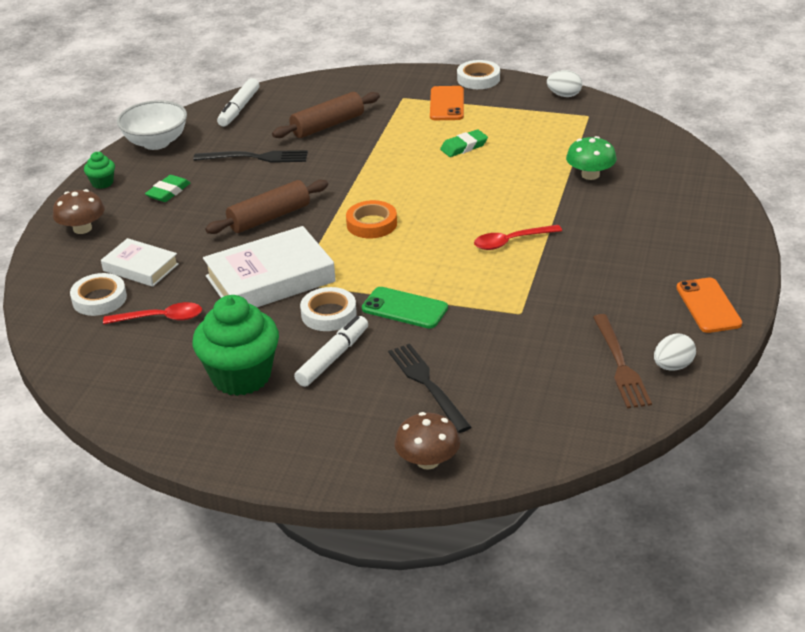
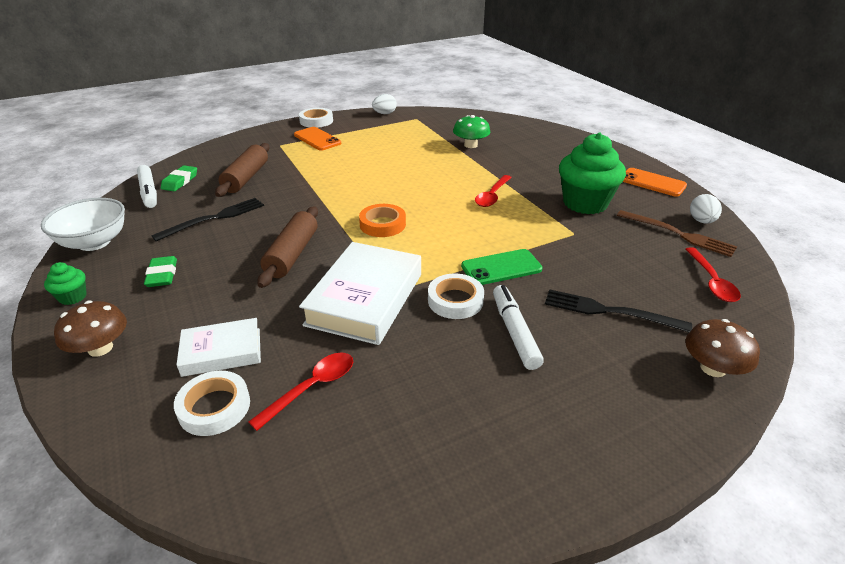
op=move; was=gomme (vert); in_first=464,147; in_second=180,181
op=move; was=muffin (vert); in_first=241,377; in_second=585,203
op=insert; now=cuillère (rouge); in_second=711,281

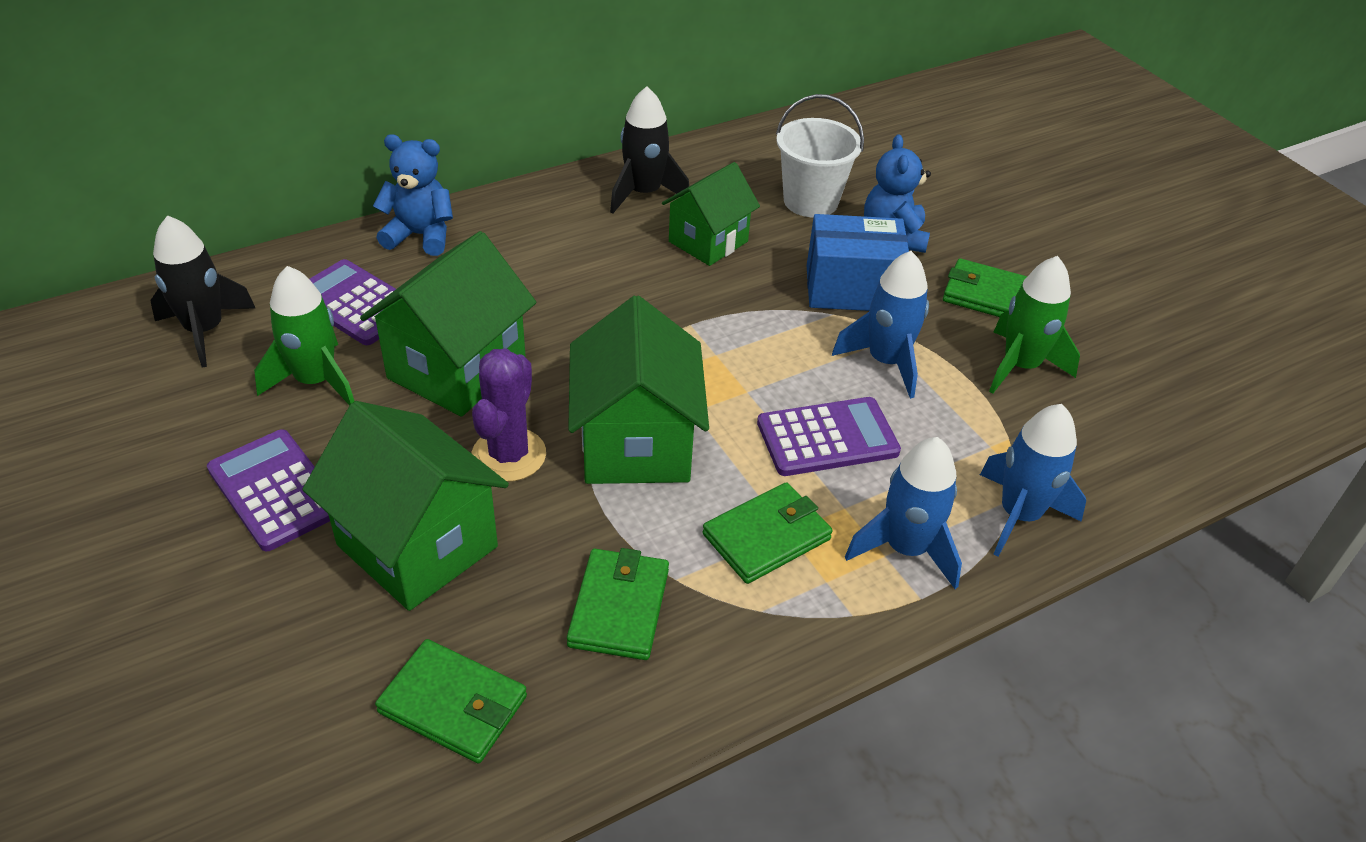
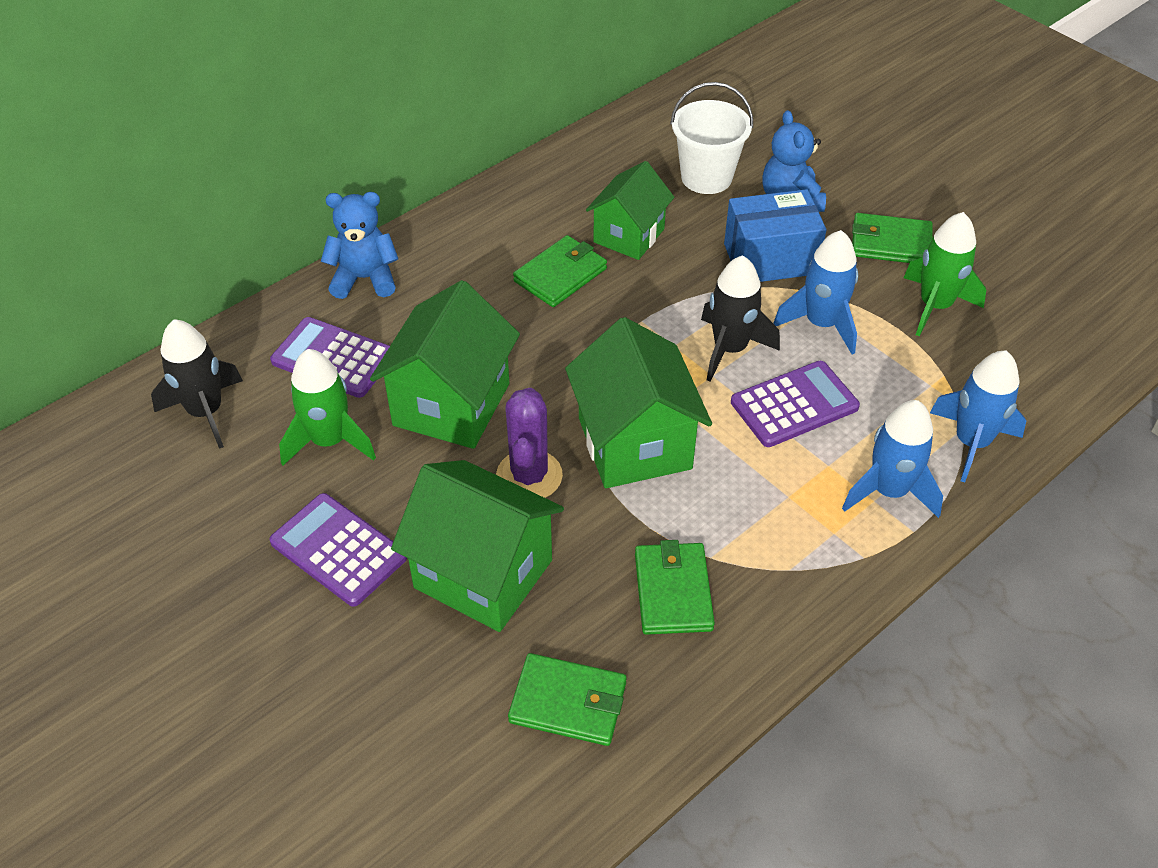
op=move; was=fusée (noir); in_first=644,193; in_second=730,349
op=move; was=portefeuille (vert); in_first=767,537; in_second=560,275

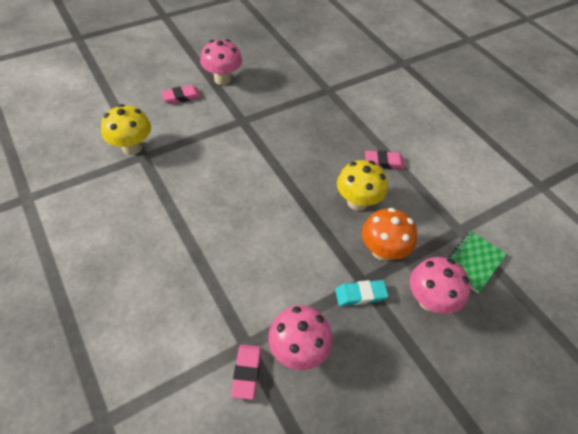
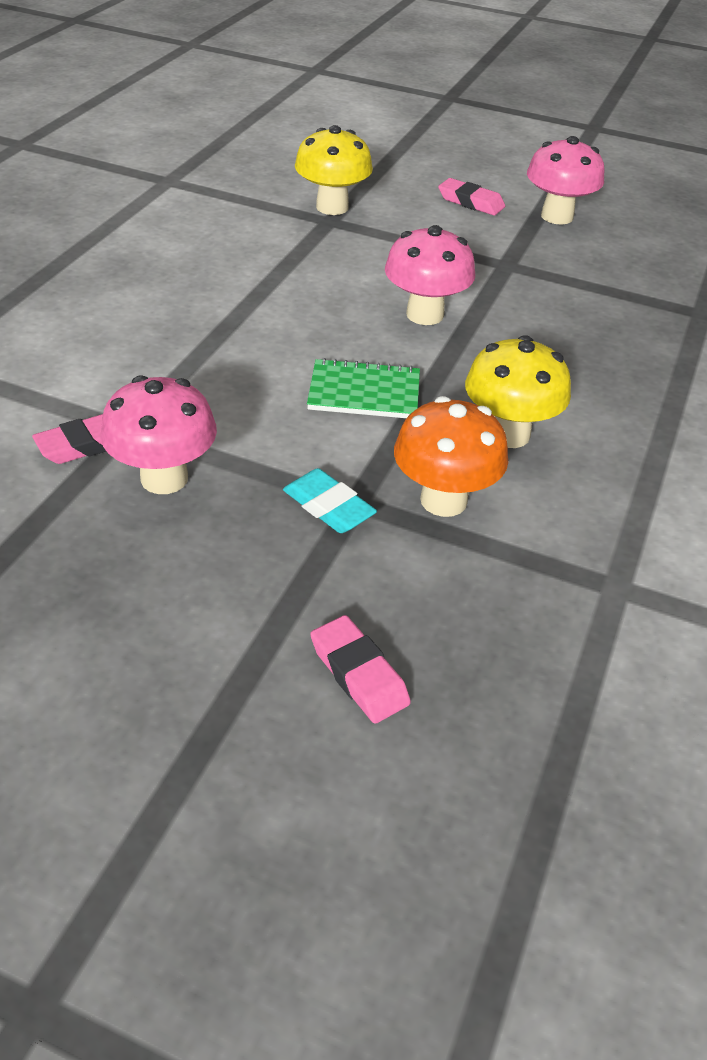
op=move; was=gomme (rose); in_first=384,162; in_second=359,674
op=move; was=carnet (vert); in_first=473,262; in_second=364,393
op=move; was=champignon (rose); in_first=429,300; in_second=425,314

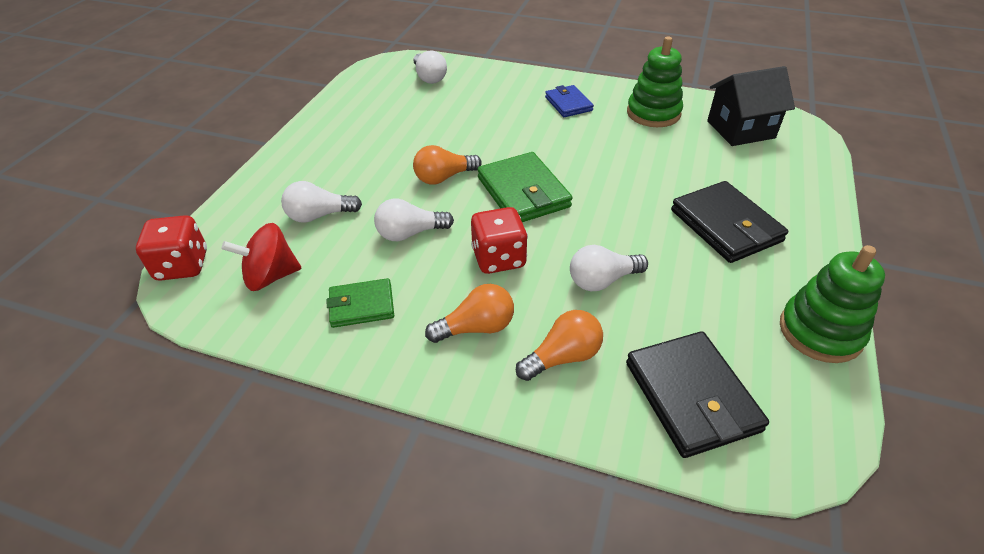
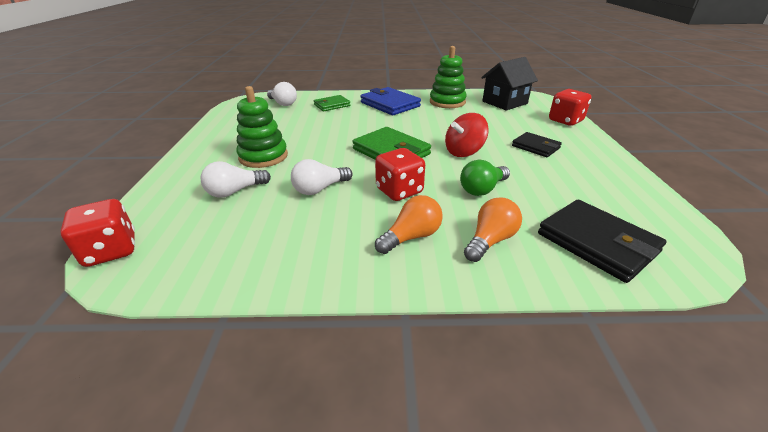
op=resize; was=portefeuille (bleu); in_first=568,104; in_second=390,104; ratio=1.64
op=delete; was=ampoule (orange); in_first=444,177
op=resize; was=portefeuille (noir); in_first=725,226; in_second=535,147; ratio=0.61
op=move; was=toupie (rouge); in_first=271,276; in_second=464,152
op=recolor; was=ampoule (blanc); now=ampoule (vert); in_first=602,280; in_second=482,189
op=move; was=jouet à empiler (vert); in_first=820,332; in_second=263,156
op=move; was=portefeuille (vert); in_first=361,306; in_second=332,105
op=insert; now=dé (rouge); in_second=565,121

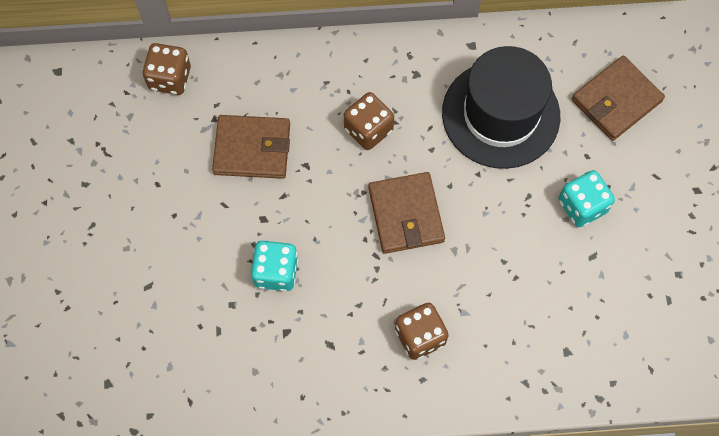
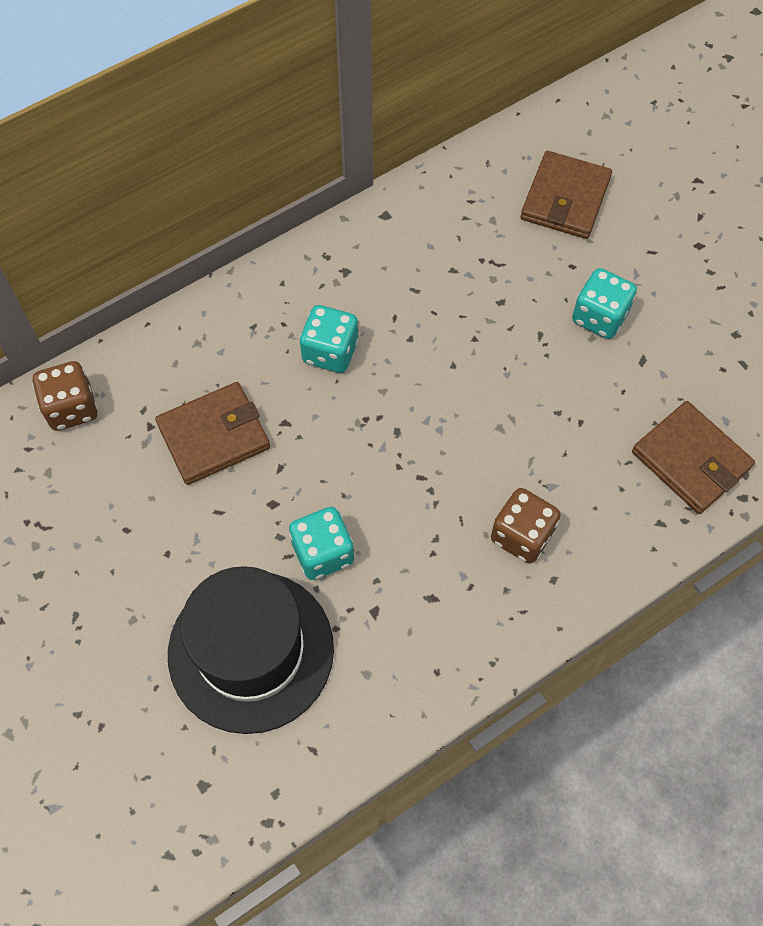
op=move; was=chapeau (noir); in_first=500,114; in_second=251,650
op=recolor; was=dé (marron); now=dé (turquoise); in_first=368,129; in_second=330,352
op=move; was=portefeuille (marron); in_first=406,214; in_second=691,460

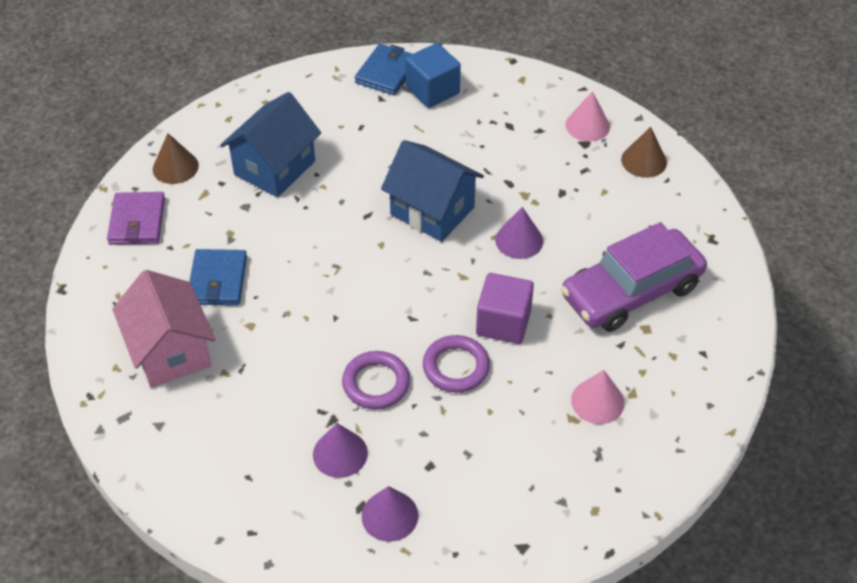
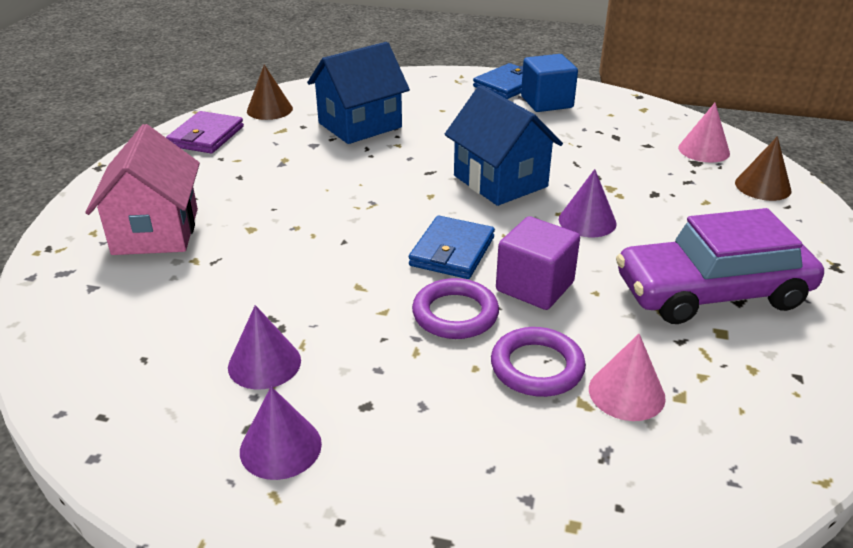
op=move; was=portefeuille (bleu); in_first=217,280; in_second=452,251
op=move; was=anneau (violet); in_first=376,383; in_second=537,367

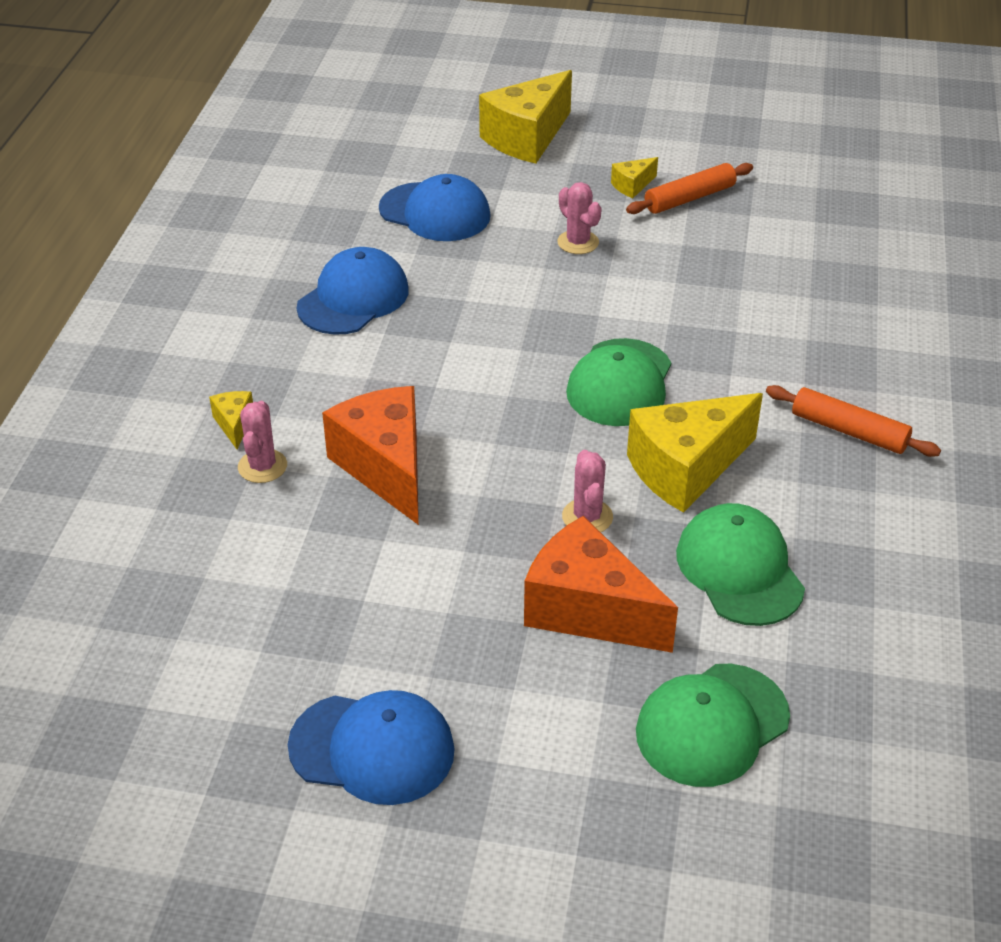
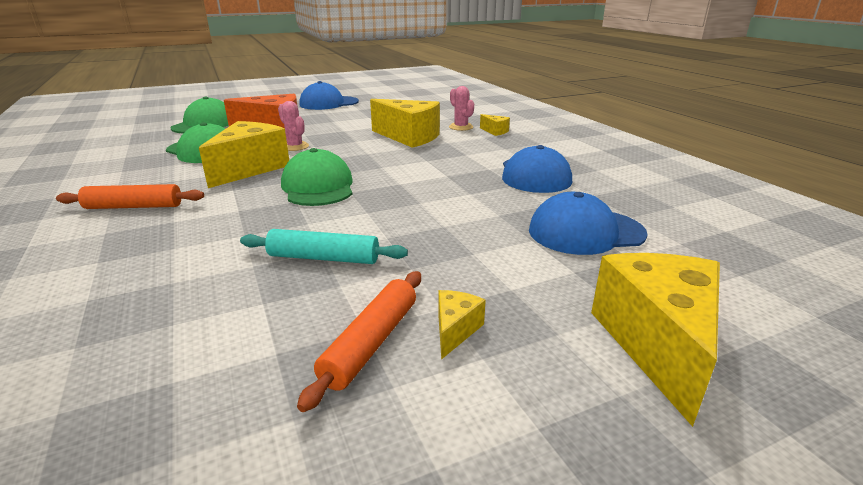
op=delete; was=cactus (rose); in_first=578,242
op=recolor; was=fromage (orange); now=fromage (jaune); in_first=386,467; in_second=409,137
op=insert; now=rouleau à pâtisserie (turquoise); in_second=324,258

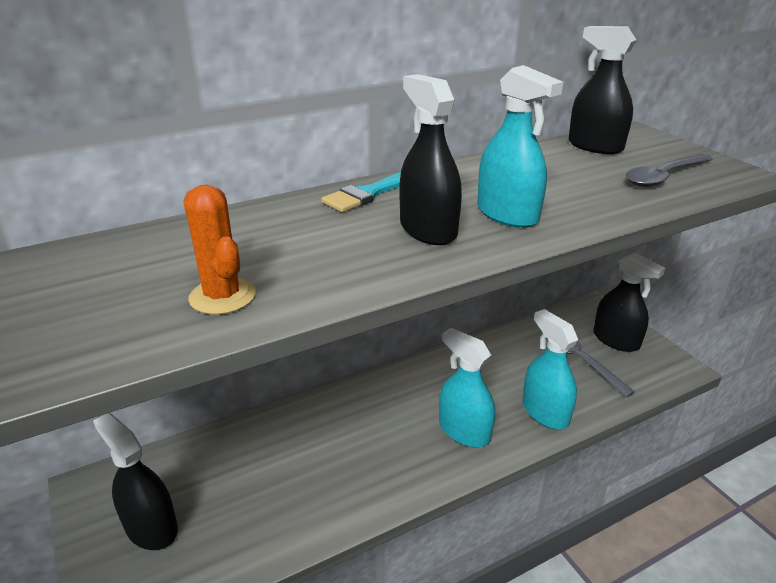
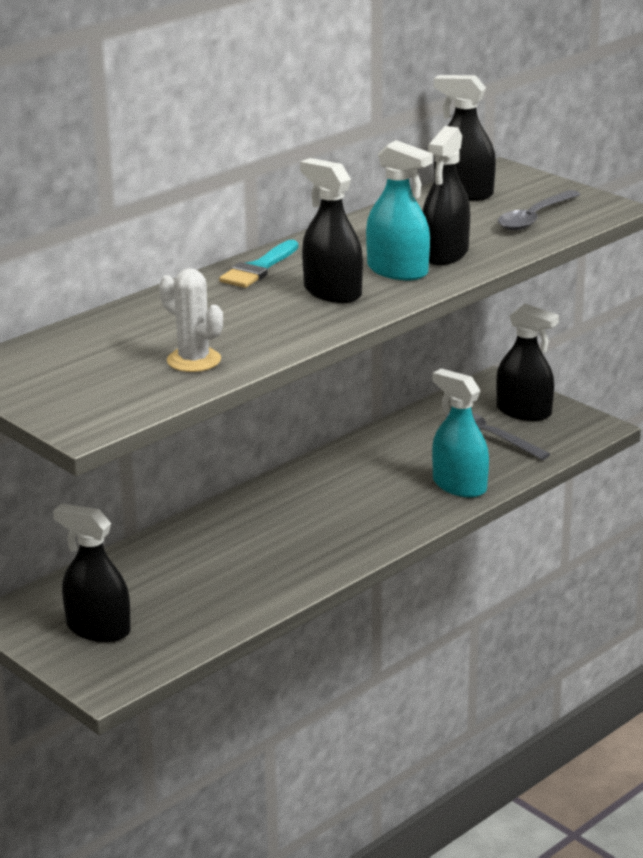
op=recolor; was=cactus (orange); now=cactus (blanc); in_first=222,296; in_second=194,360
op=delete; was=vaporisateur (turquoise); in_first=464,431
op=insert; now=vaporisateur (noir); in_second=445,254

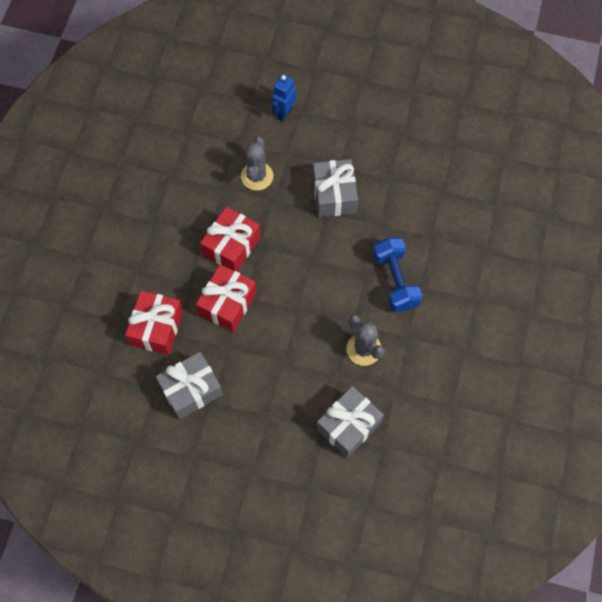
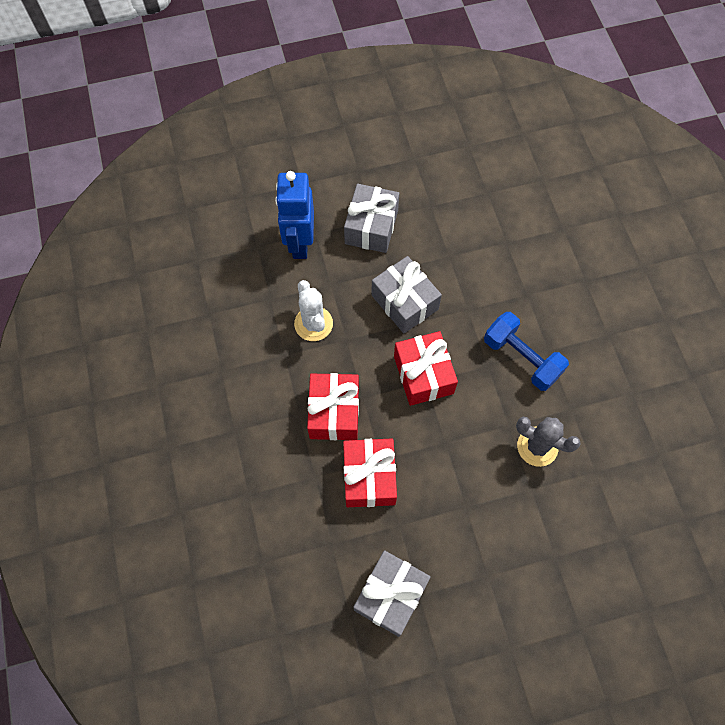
op=resize; was=robot (bleu); in_first=284,113; in_second=299,243; ratio=1.62
op=recolor; was=cactus (gris); now=cactus (blanc); in_first=257,176; in_second=313,324
op=move; was=cadeau (rouge); in_first=157,328; in_second=423,374
op=move; was=cadeau (gris); in_first=348,426; in_second=371,227

